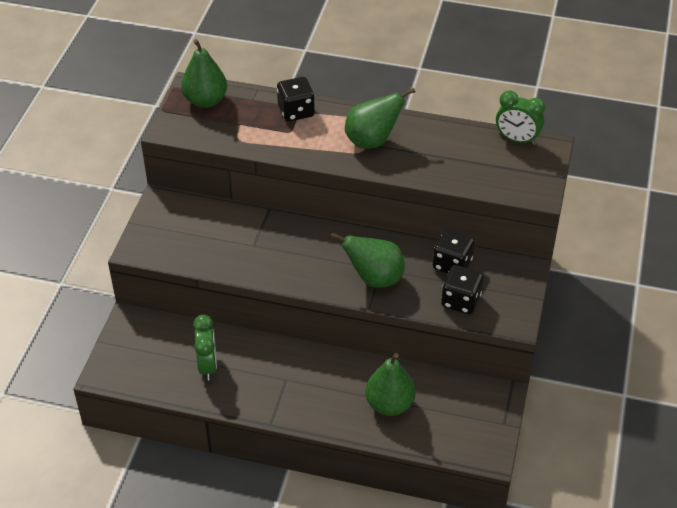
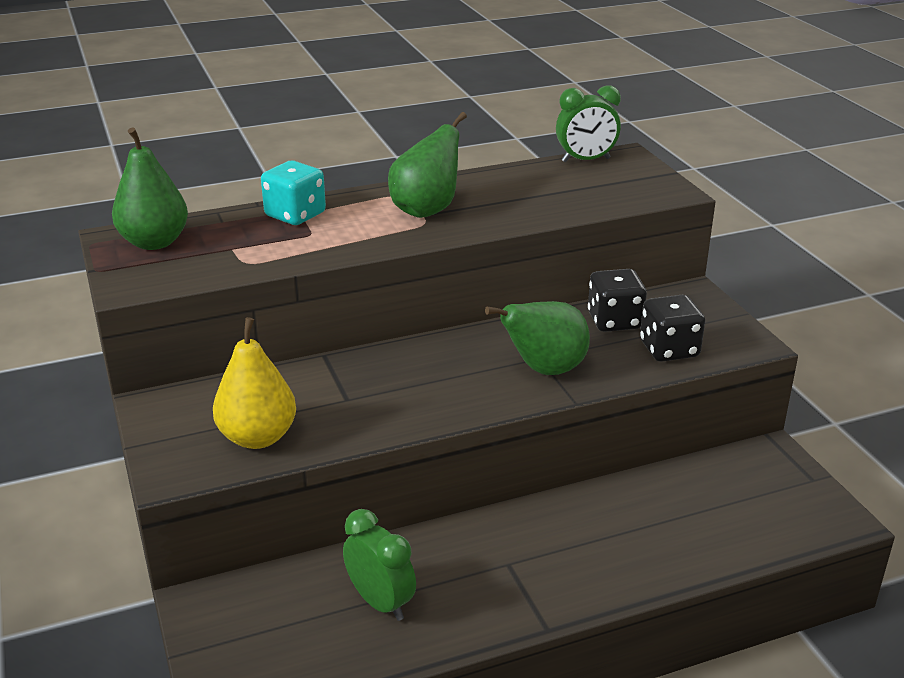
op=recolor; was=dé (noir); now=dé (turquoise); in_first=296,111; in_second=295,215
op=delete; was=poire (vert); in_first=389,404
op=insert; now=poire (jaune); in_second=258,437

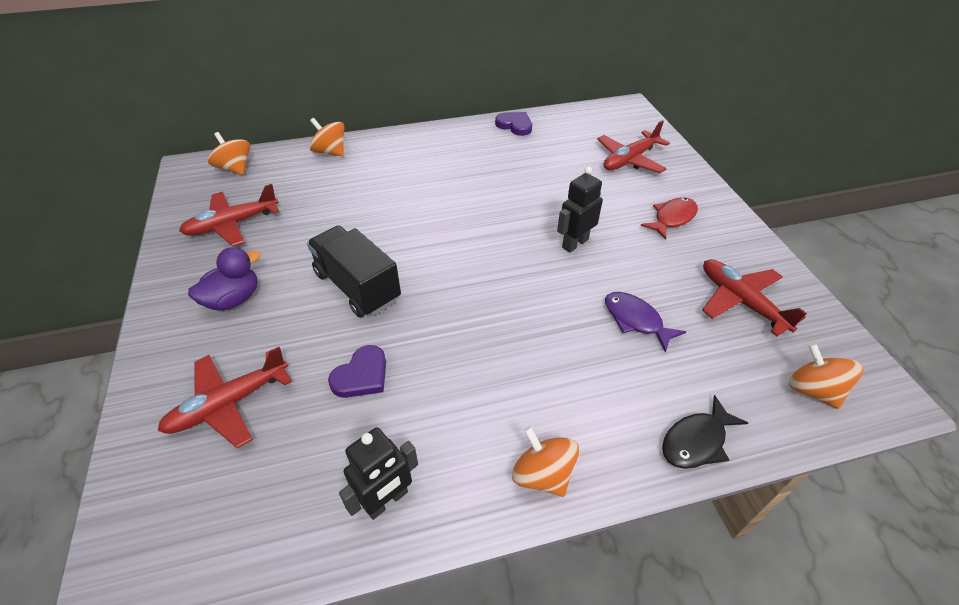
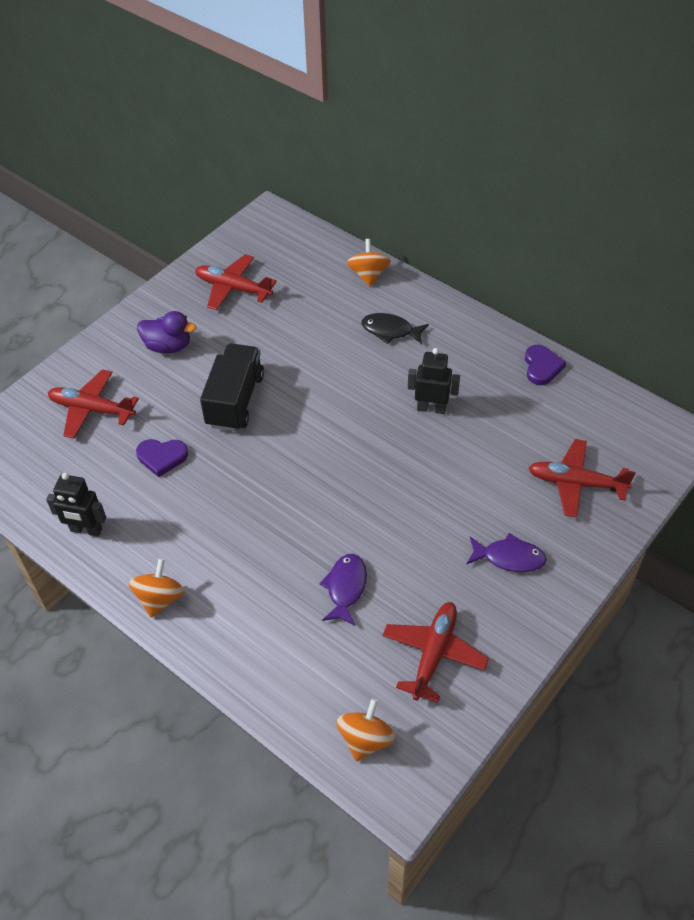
op=delete; was=toupie (orange); in_first=235,168
op=move; was=robot (noir); in_first=575,243; in_second=431,408
op=recolor; was=poisson (rouge); now=poisson (violet); in_first=672,218; in_second=509,558
op=move; was=poisson (noir); in_first=696,441; in_second=390,331

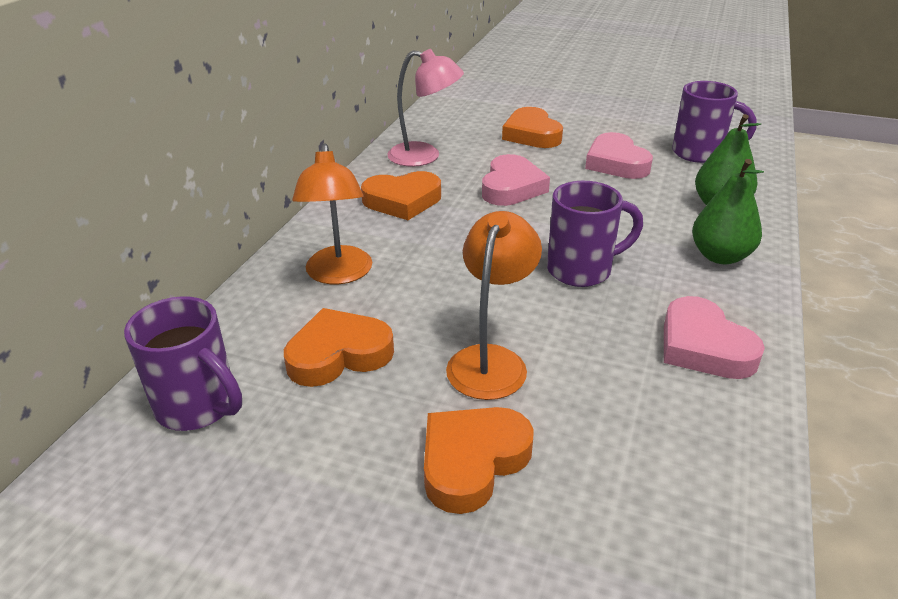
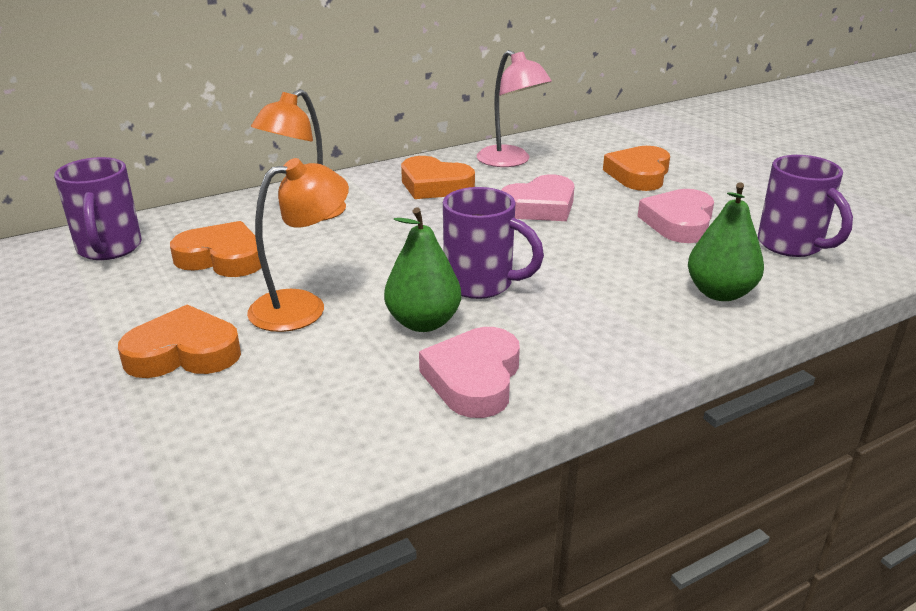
op=move; was=poire (vert); in_first=720,256; in_second=423,322

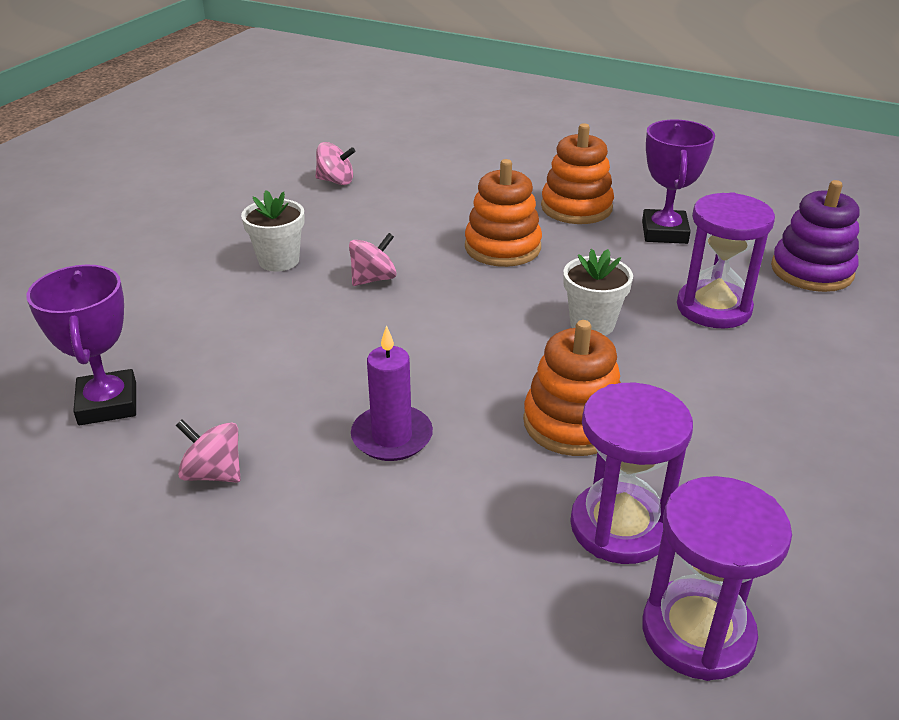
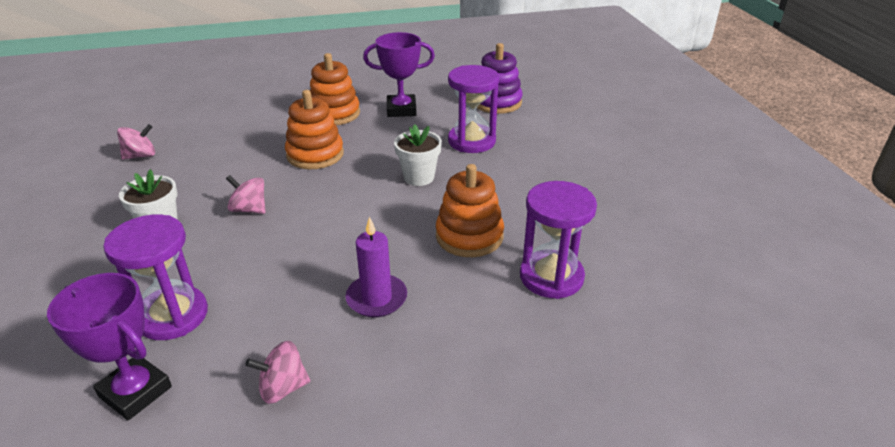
op=rotate; was=trophée (violet); in_first=664,232; in_second=401,110; clockwise=-60
op=rotate; was=toupie (rose); in_first=373,279; in_second=249,209; clockwise=-75
op=move; was=sablier (violet); in_first=697,633; in_second=172,316

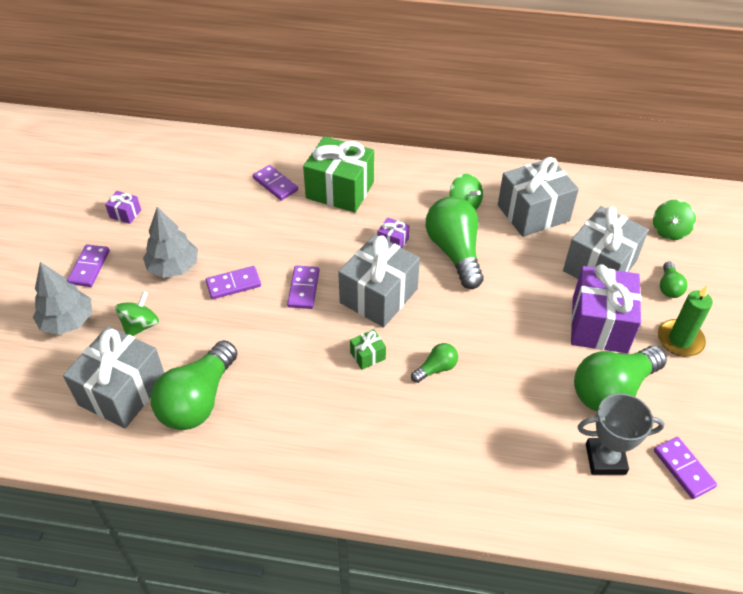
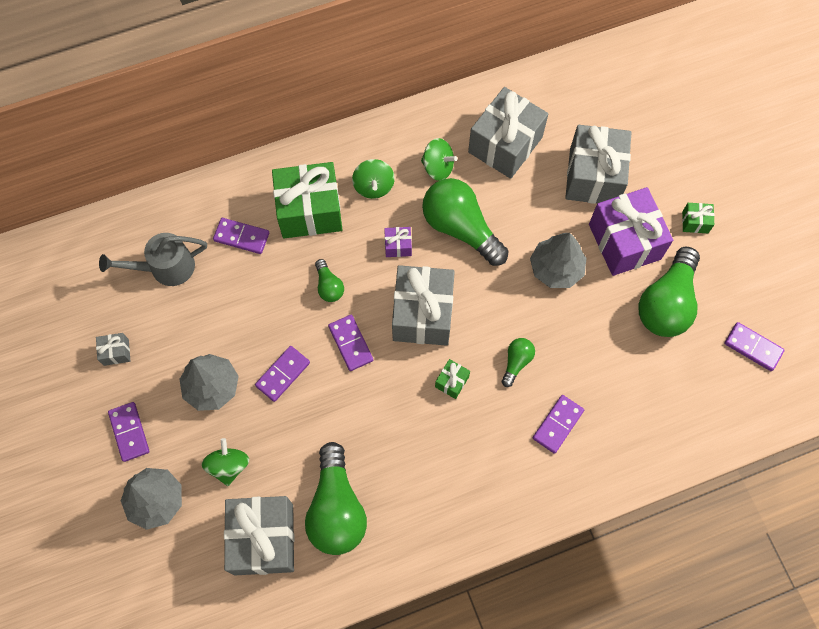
op=recolor; was=cadeau (violet); now=cadeau (gris); in_first=125,214; in_second=116,352
op=move; was=toupie (vert); in_first=669,231; in_second=374,186
op=move; was=ampoule (vert); in_first=669,287; in_second=329,286
op=replace; was=bougie (vert); now=cadeau (vert); in_first=680,340; in_second=695,222
op=delete; was=trophée (gris); in_first=605,459
op=insert; now=arrosoir (gris); in_second=165,268
op=insert; now=arbre (gris); in_second=556,268
op=insert; now=domino (violet); in_second=557,424

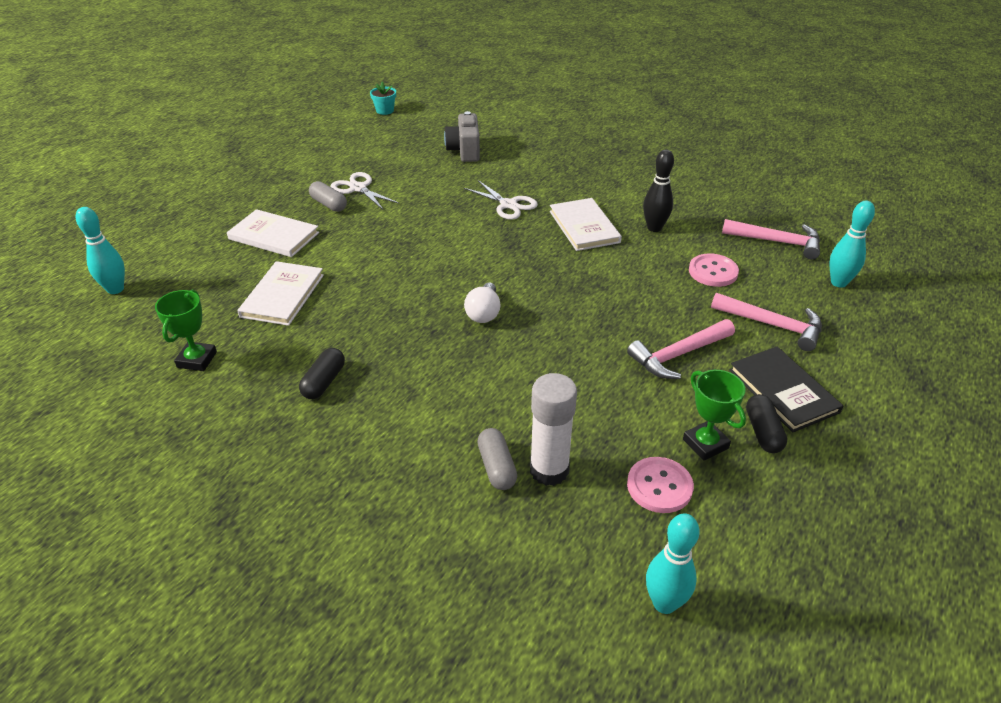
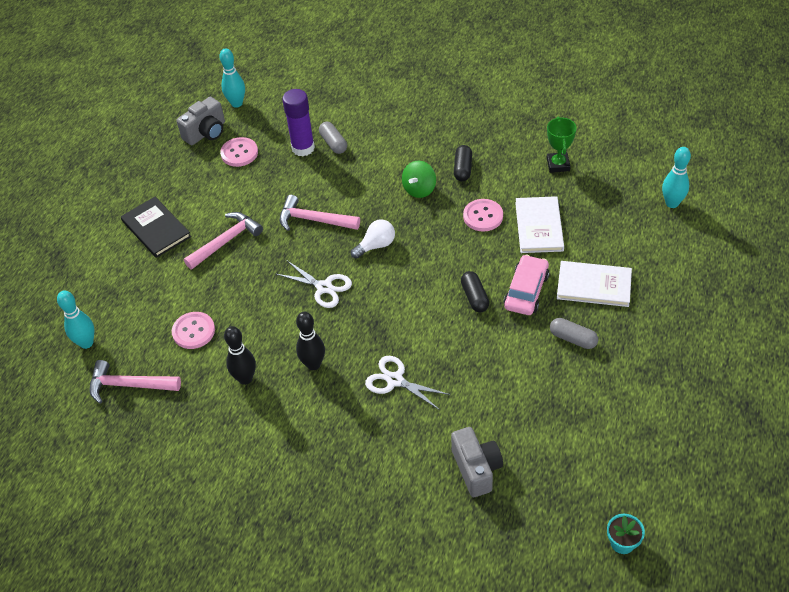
op=move; was=ciseaux (blanc); in_first=358,188; in_second=324,287
op=replace; was=livre (blanc); now=quille (noir); in_first=584,227; in_second=313,364
op=rotate; was=ampoule (blanc); in_first=484,313; in_second=376,245; clockwise=60
op=move; was=marteau (rose); in_first=772,325; in_second=314,220
op=delete; was=trophée (vert); in_first=705,444
op=recolor; was=bâton de colle (blanc); now=bâton de colle (violet); in_first=549,470; in_second=303,148
op=move; was=gélule (noir); in_first=763,432; in_second=474,297
op=insert; now=appareil photo (gris); in_second=206,133
op=insert; now=toupie (vert); in_second=419,189
op=insert; now=bouton (rose); in_second=483,216
op=insert; now=voiture (rose); in_second=526,291

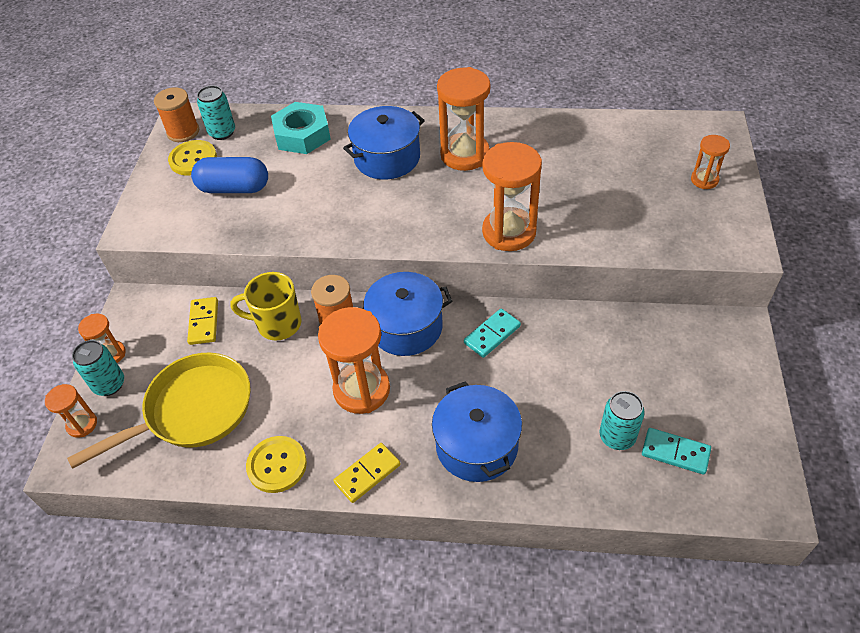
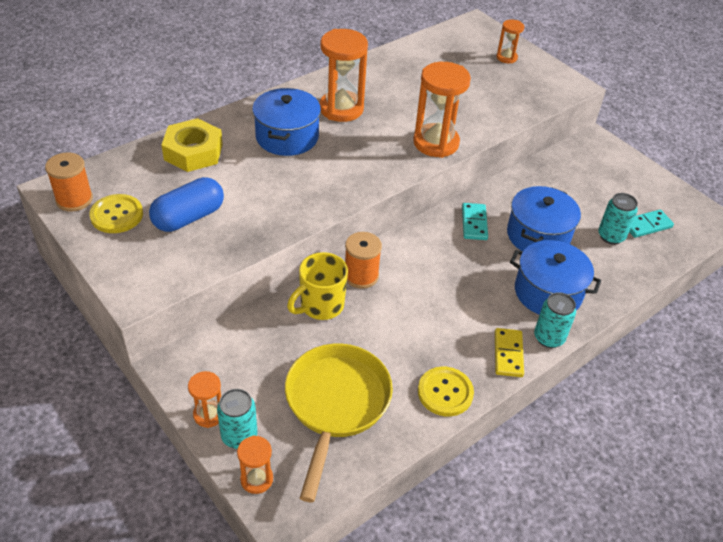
op=move; was=canette (turquoise); in_first=222,132; in_second=549,338
op=recolor; was=écrou (turquoise); now=écrou (jaune); in_first=302,135; in_second=193,152
op=move; was=marmite (bleu); in_first=406,327; in_second=538,235
op=delete; was=domino (jaune); in_first=203,322
op=delete; was=sablier (orange); in_first=362,390

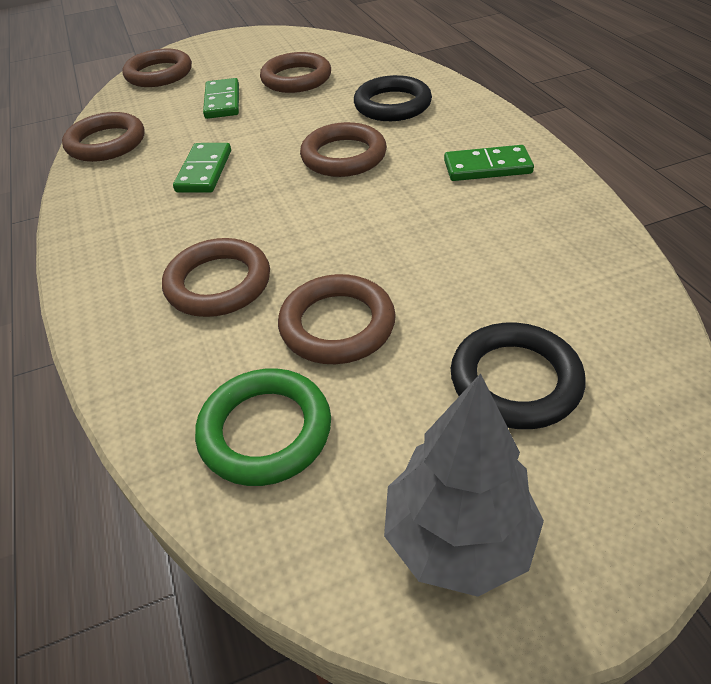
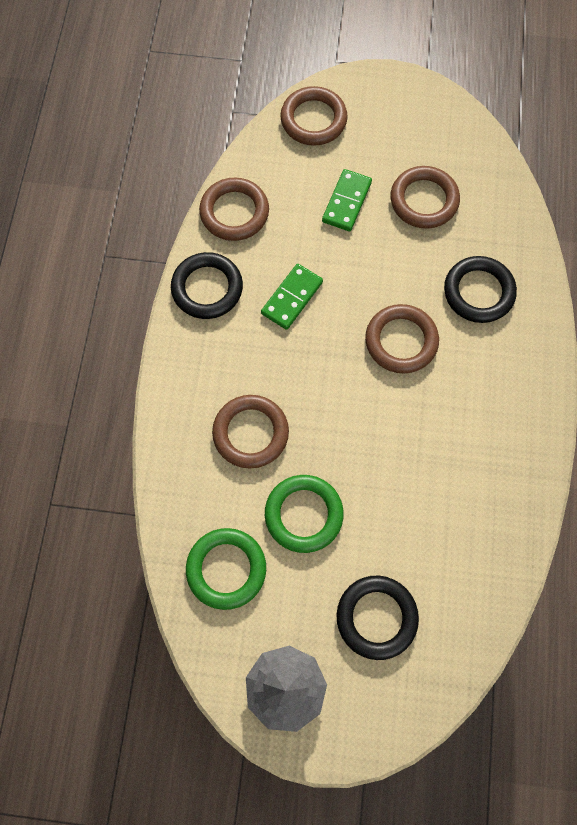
op=delete; was=domino (vert); in_first=487,167
op=recolor; was=anneau (marron); now=anneau (vert); in_first=337,325; in_second=303,514
op=insert; now=anneau (noir); in_second=207,288

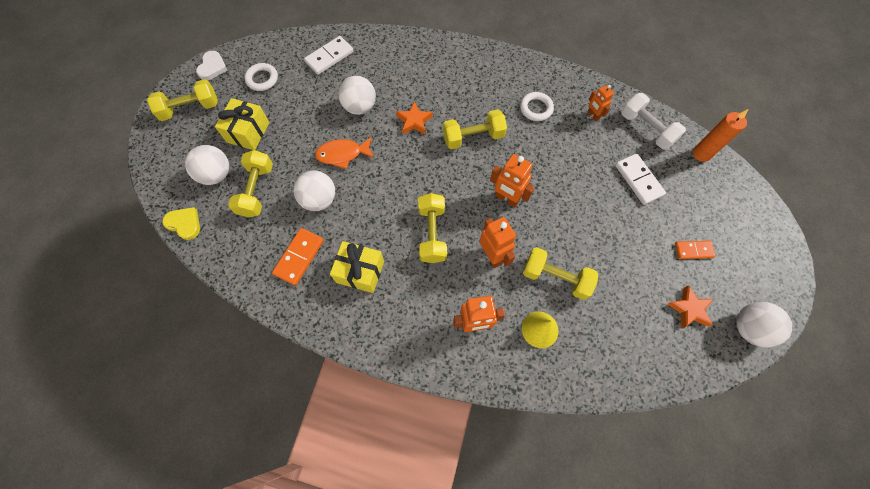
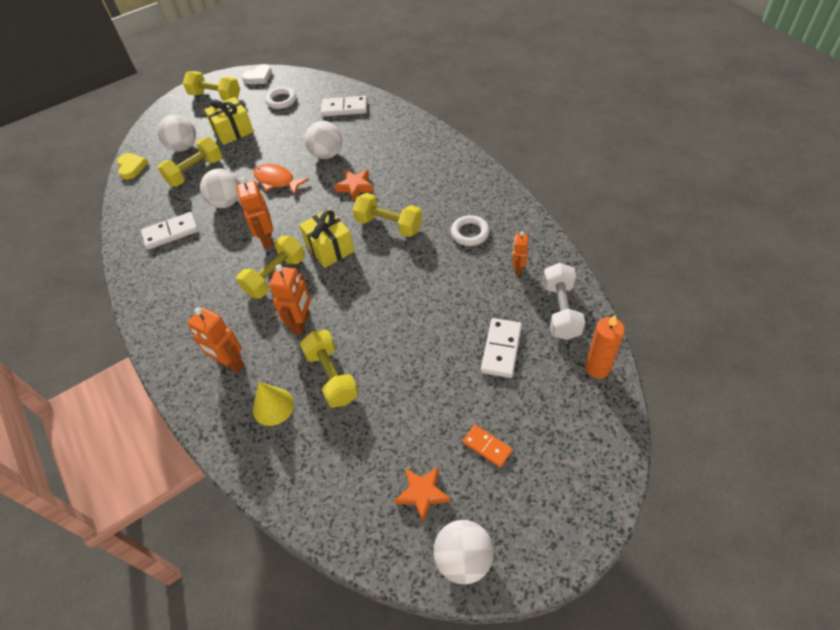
op=move; was=robot (orange); in_first=506,199; in_second=266,239
op=recolor; was=domino (orange); now=domino (blanc); in_first=299,257; in_second=171,232
op=move; was=cadeau (jaune); in_first=360,271; in_second=330,248

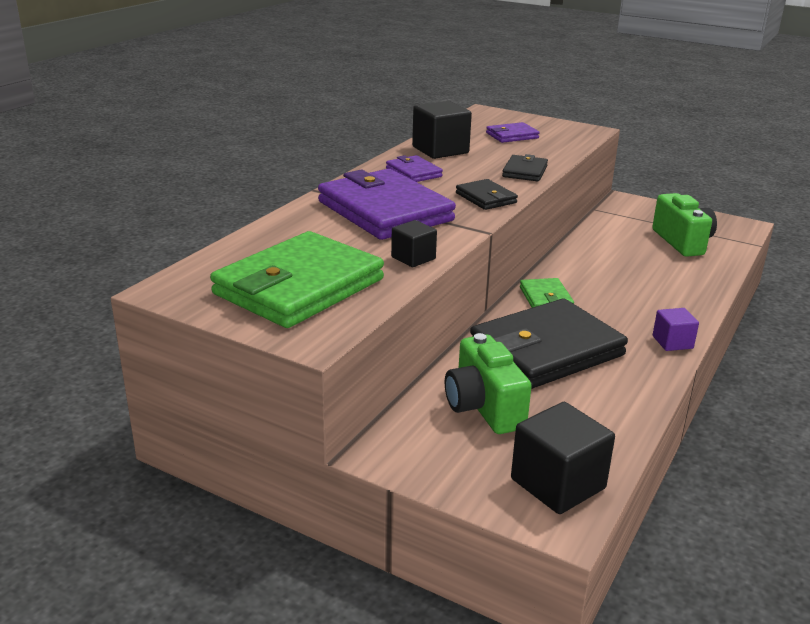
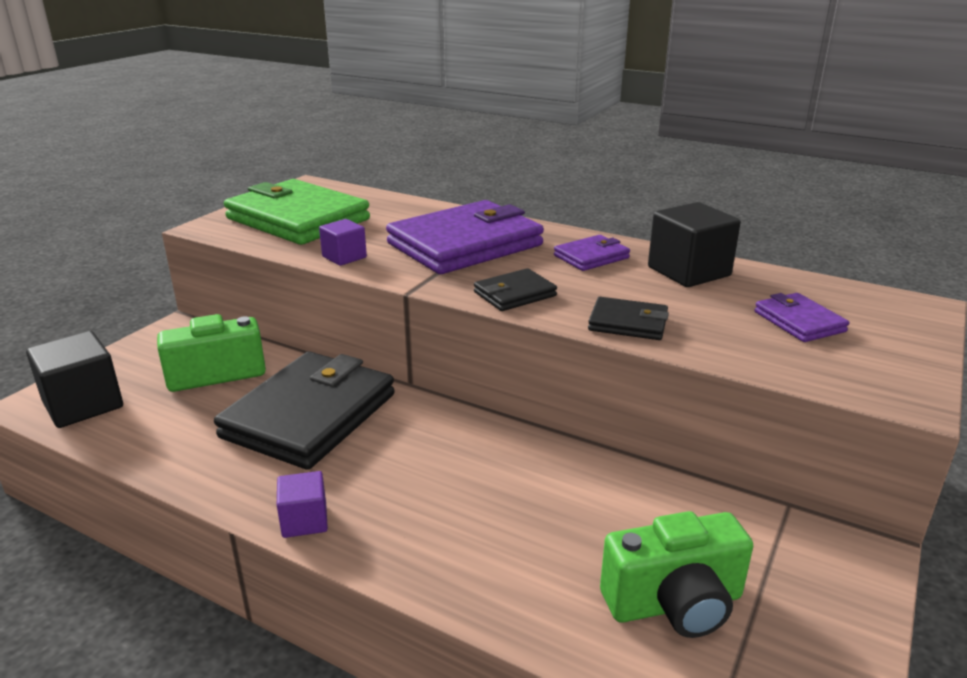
op=recolor; was=cube (noir); now=cube (violet); in_first=413,258; in_second=344,257
op=delete; was=portefeuille (vert); in_first=545,298
op=rotate; was=portefeuille (noir); in_first=546,350; in_second=310,415; clockwise=60

